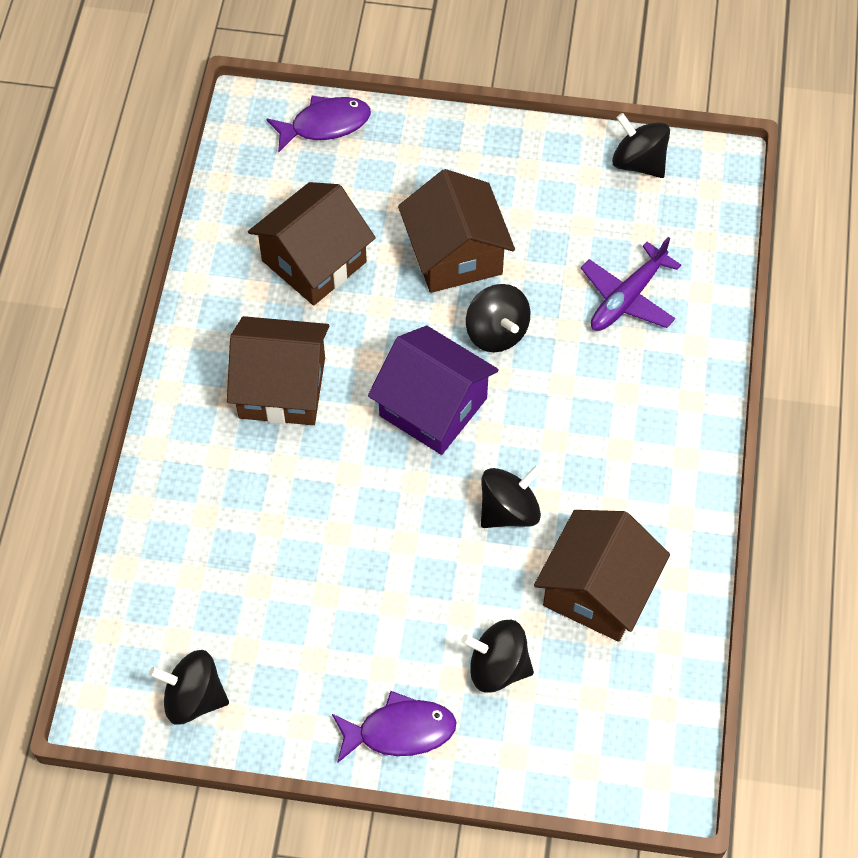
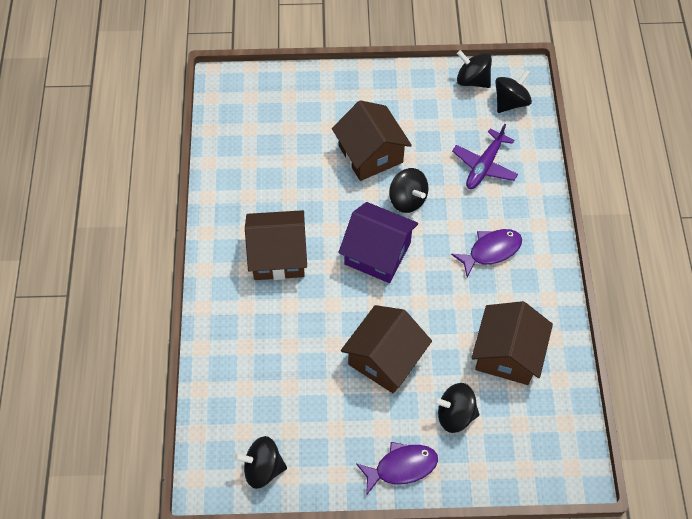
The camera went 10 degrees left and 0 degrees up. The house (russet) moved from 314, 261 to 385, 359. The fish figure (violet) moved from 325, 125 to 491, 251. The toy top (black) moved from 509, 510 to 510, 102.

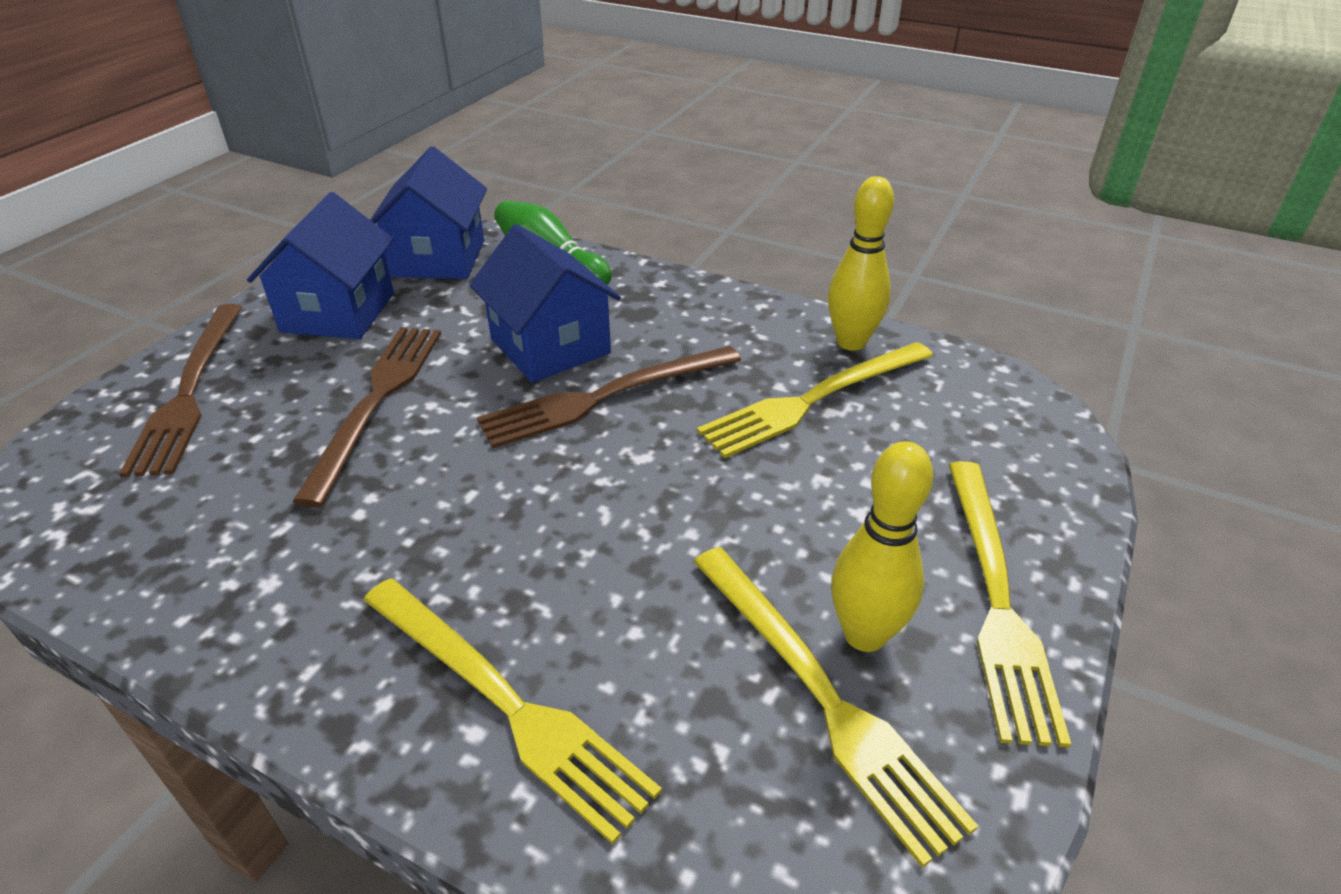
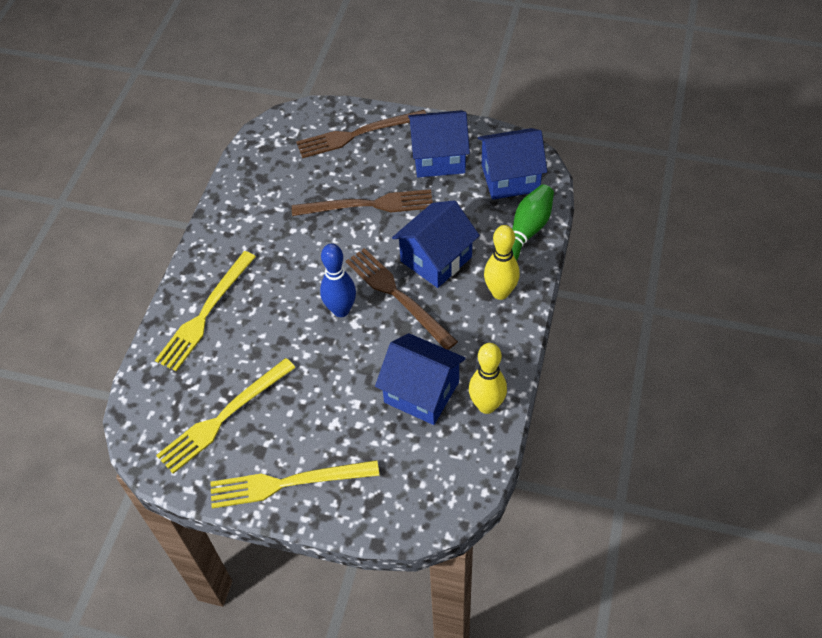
The camera went 80 degrees right and 15 degrees up. The bowling pin (blue) at 341, 310 appeared. The fork (yellow) at 813, 400 was replaced by the house (blue) at 421, 392. The bowling pin (yellow) moved from 864, 635 to 500, 292.

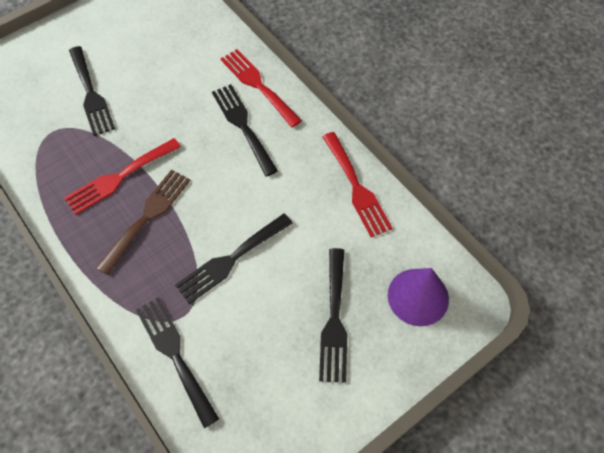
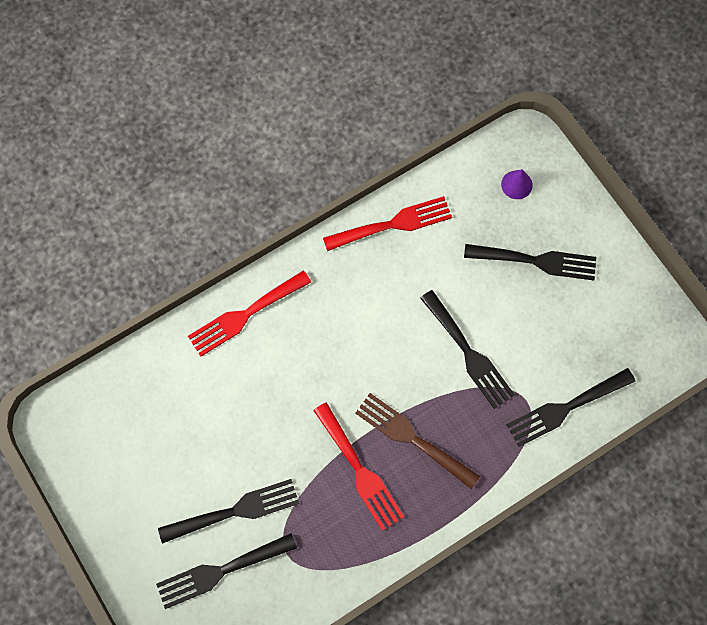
The camera went 85 degrees left and 10 degrees up. The fork (black) moved from 243, 125 to 220, 571. The cone (violet) at 418, 296 changed to 0.54 times the size.

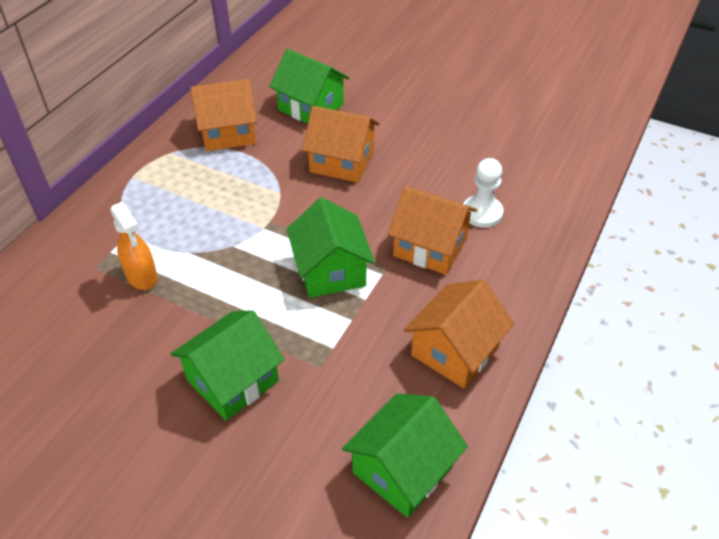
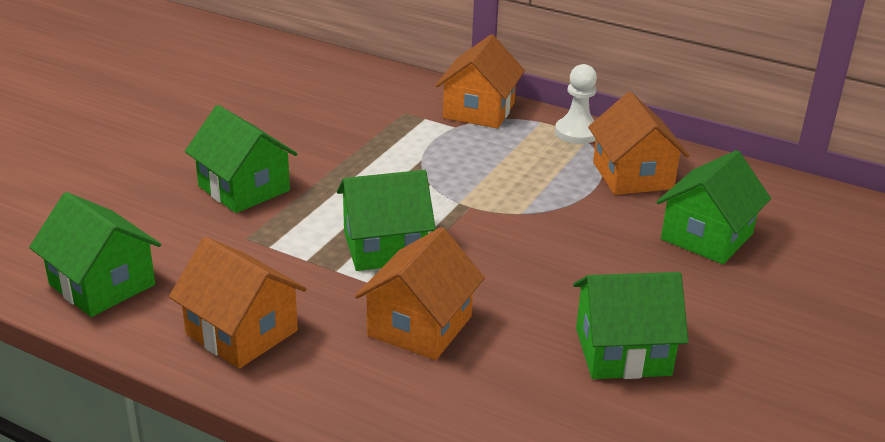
The camera went 90 degrees right and 15 degrees down. The house (bright orange) moved from 342, 162 to 479, 110. The chess pawn (pure white) moved from 482, 213 to 577, 132. The house (green) at 622, 351 appeared. The spray cleaner (bright orange) at 142, 276 disappeared.

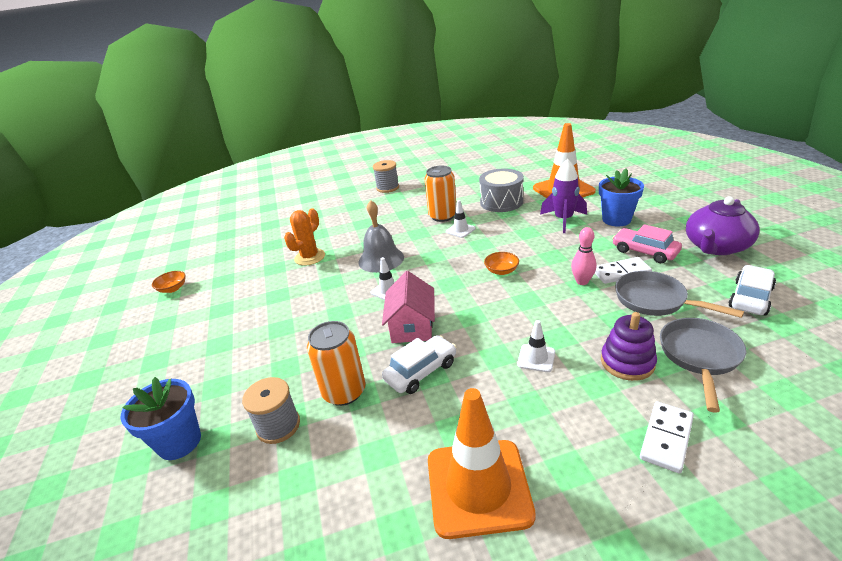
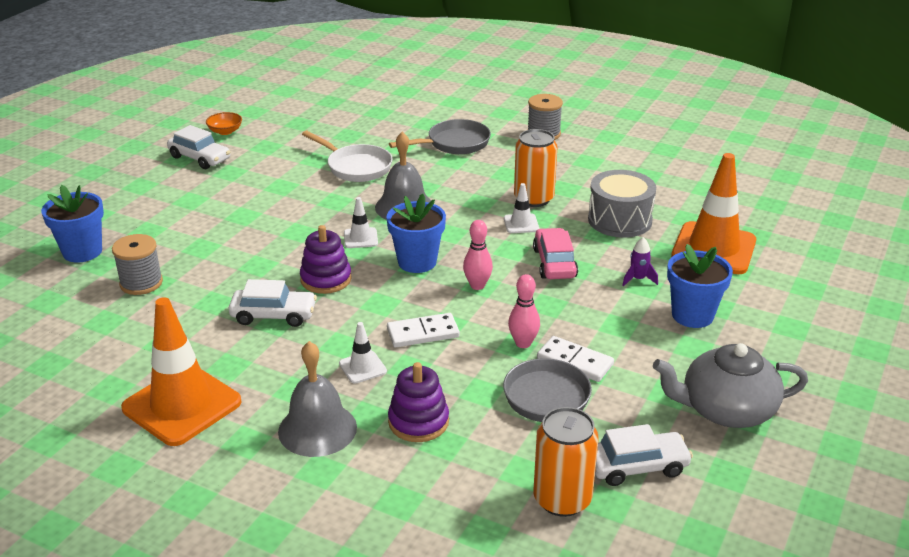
The camera went 40 degrees right and 0 degrees up. The automobile (pure white) at 200, 158 appeared. The hand bell (ash-grey) at 317, 429 appeared. The house (rosy) at 412, 326 was replaced by the ring stacker (violet) at 326, 279. The cactus (bright orange) at 310, 257 was replaced by the frying pan (pure white) at 356, 167. The plant pot (blue) at 417, 262 appeared. The domino piece (pure white) moved from 666, 438 to 423, 333. The frying pan (ash-grey) moved from 699, 356 to 454, 144. The serving bowl (bright orange) at 501, 271 was replaced by the bowling pin (rosy) at 477, 285. The automobile (rosy) moved from 644, 252 to 554, 263. The tin (bright orange) moved from 344, 392 to 562, 499. The rocket (violet) at 563, 220 changed to 0.52 times the size. The tea pot (violet) at 716, 247 became the tea pot (ash-grey) at 726, 409.

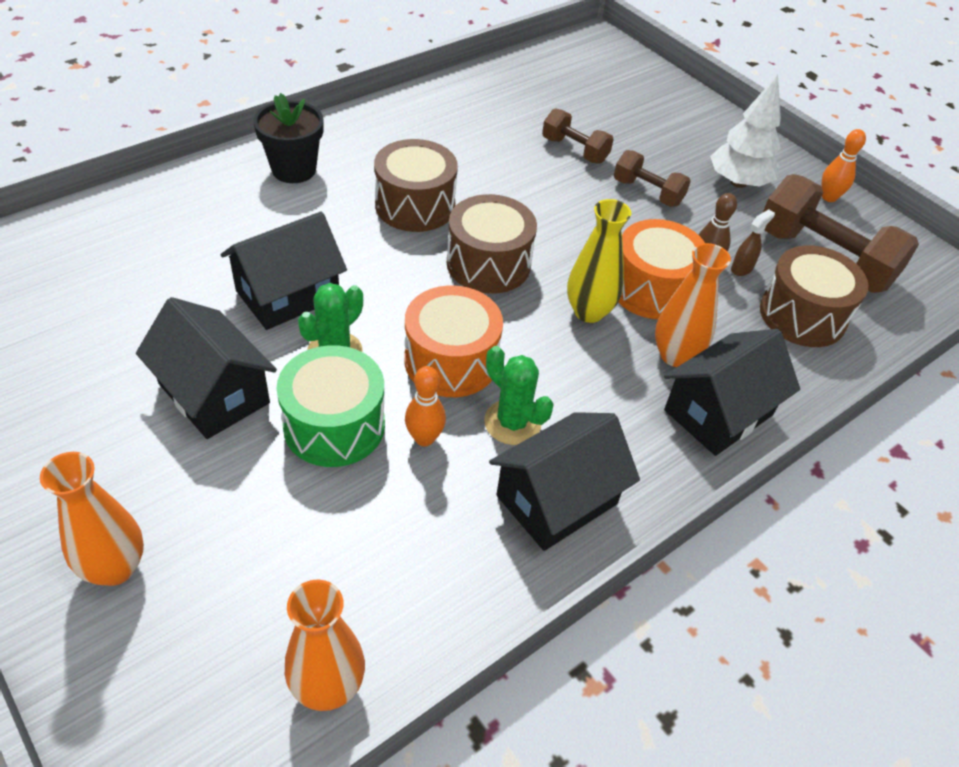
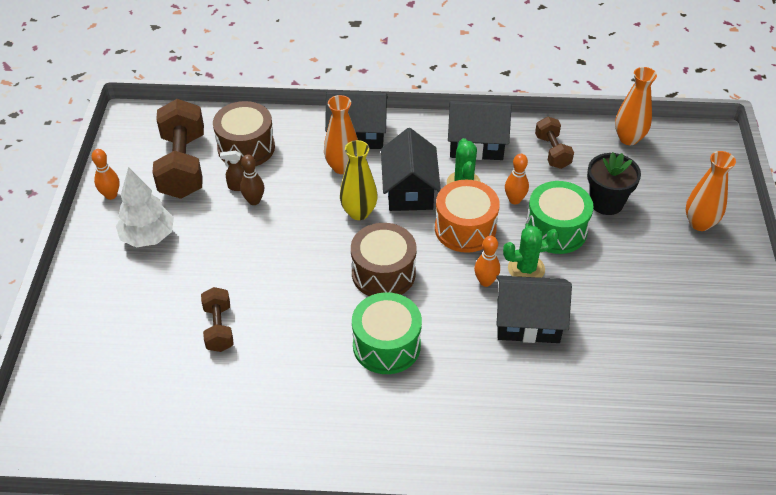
The camera went 135 degrees left and 0 degrees up. The snare drum (russet) at 415, 205 became the snare drum (green) at 386, 345. The house (black) moved from 214, 393 to 409, 190. The bowling pin (bright orange) at 485, 281 appeared. The dumbbell (russet) moved from 647, 192 to 552, 152. The plant pot (black) moved from 294, 169 to 606, 202. The snare drum (bright orange) at 652, 289 disappeared.

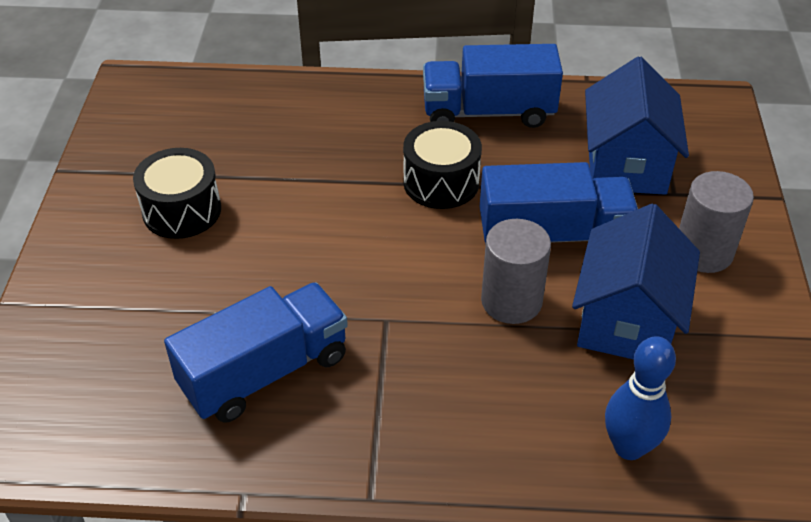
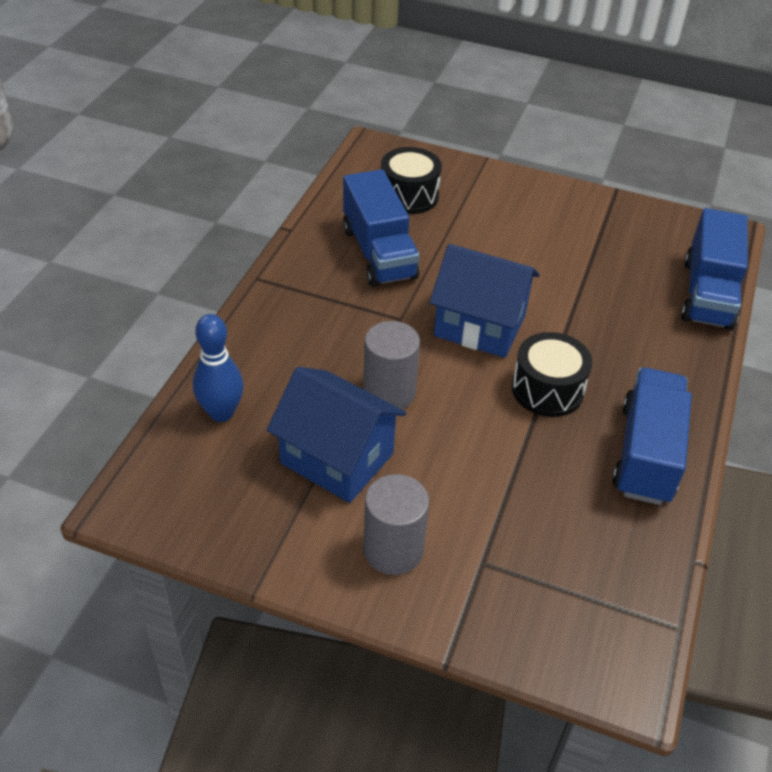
The camera went 105 degrees right and 0 degrees up. The snare drum (black) moved from 182, 210 to 409, 195. The house (blue) moved from 626, 164 to 479, 326. The lorry (blue) moved from 553, 235 to 707, 293.

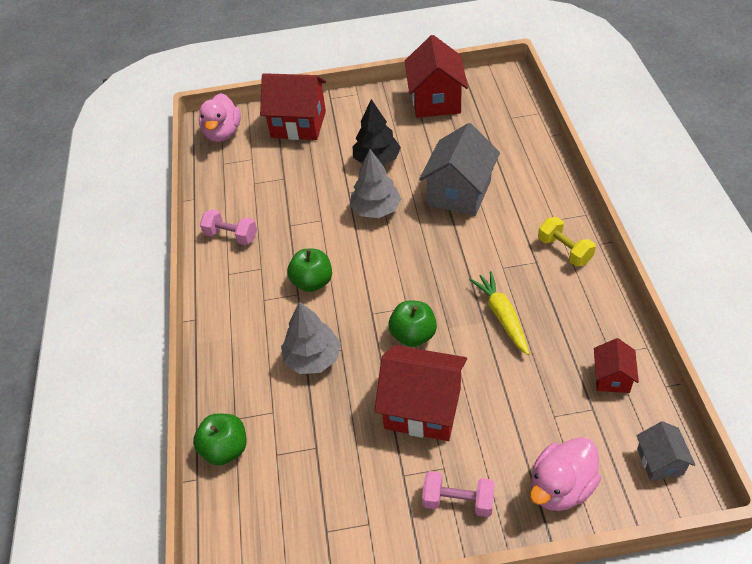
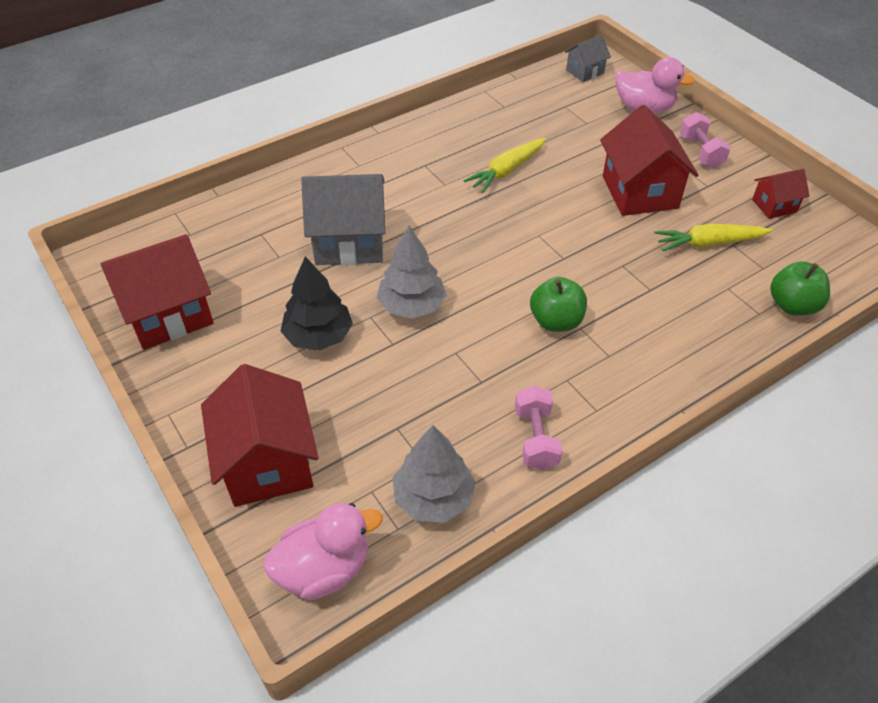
The camera went 120 degrees left and 0 degrees up. The toy tree (ash-grey) moved from 313, 358 to 433, 497. The carrot (yellow) at 708, 243 appeared. The house (crimson) moved from 612, 377 to 774, 206. The apple (green) at 413, 335 disappeared. The dumbbell (yellow) at 564, 250 disappeared.

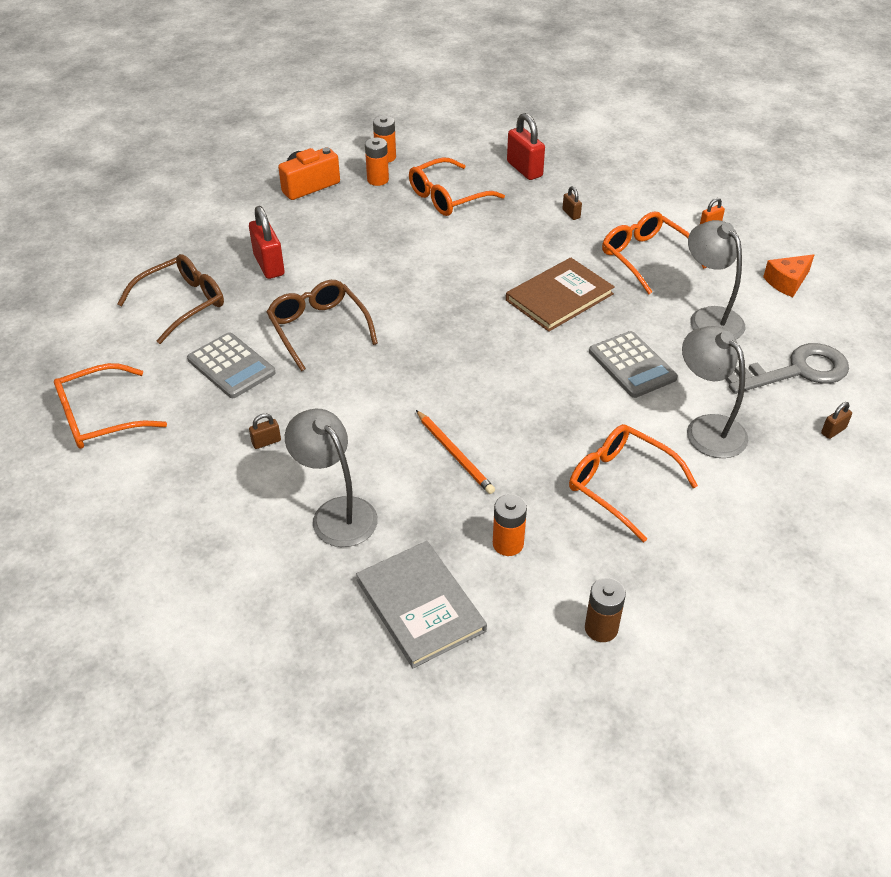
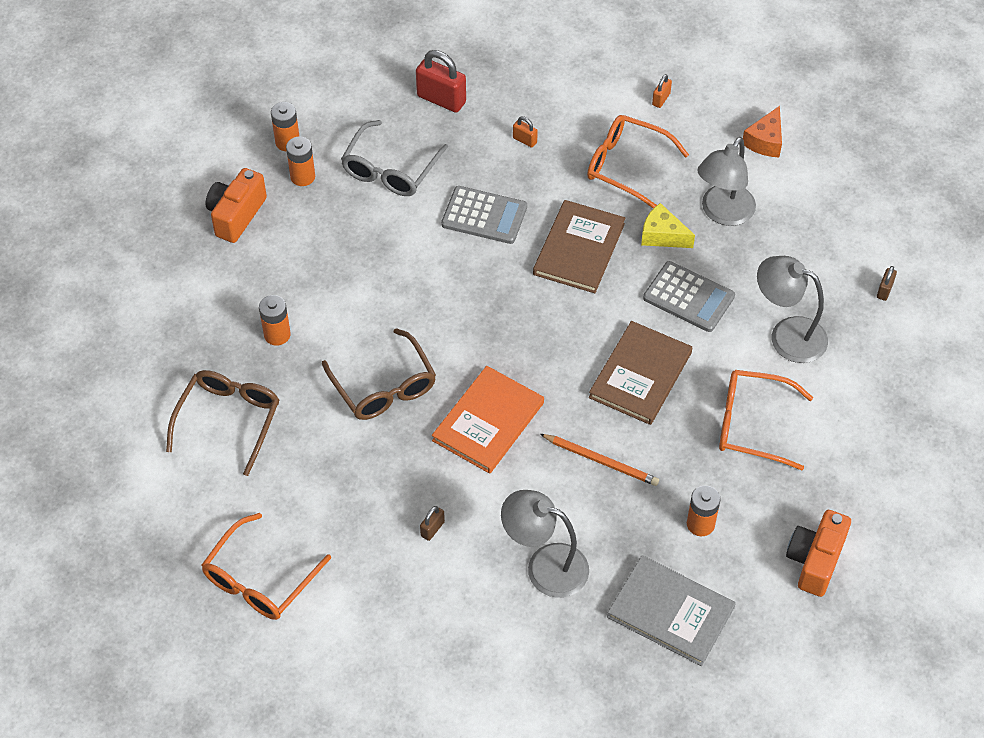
The camera went 30 degrees left and 10 degrees up. The padlock (crimson) at 269, 265 was replaced by the battery (bright orange) at 277, 335. The eyeglasses (russet) at 318, 328 turned 150 degrees counterclockwise. The eyeglasses (bright orange) at 447, 197 became the eyeglasses (ash-grey) at 390, 170. The hardcover (bright orange) at 488, 422 appeared. The calculator (ash-grey) moved from 231, 366 to 484, 216. The padlock (russet) at 571, 214 became the padlock (bright orange) at 524, 140. The hardcover (russet) at 640, 375 appeared. The cheese (yellow) at 662, 235 appeared. The reading lamp (ash-grey) at 709, 317 turned 90 degrees counterclockwise. The battery (russet) at 601, 628 was replaced by the compact camera (bright orange) at 815, 560. The door key (ash-grey) at 796, 371 disappeared.

